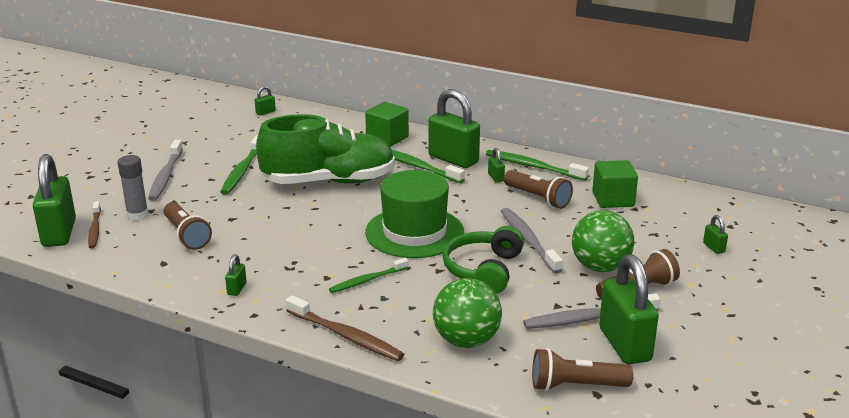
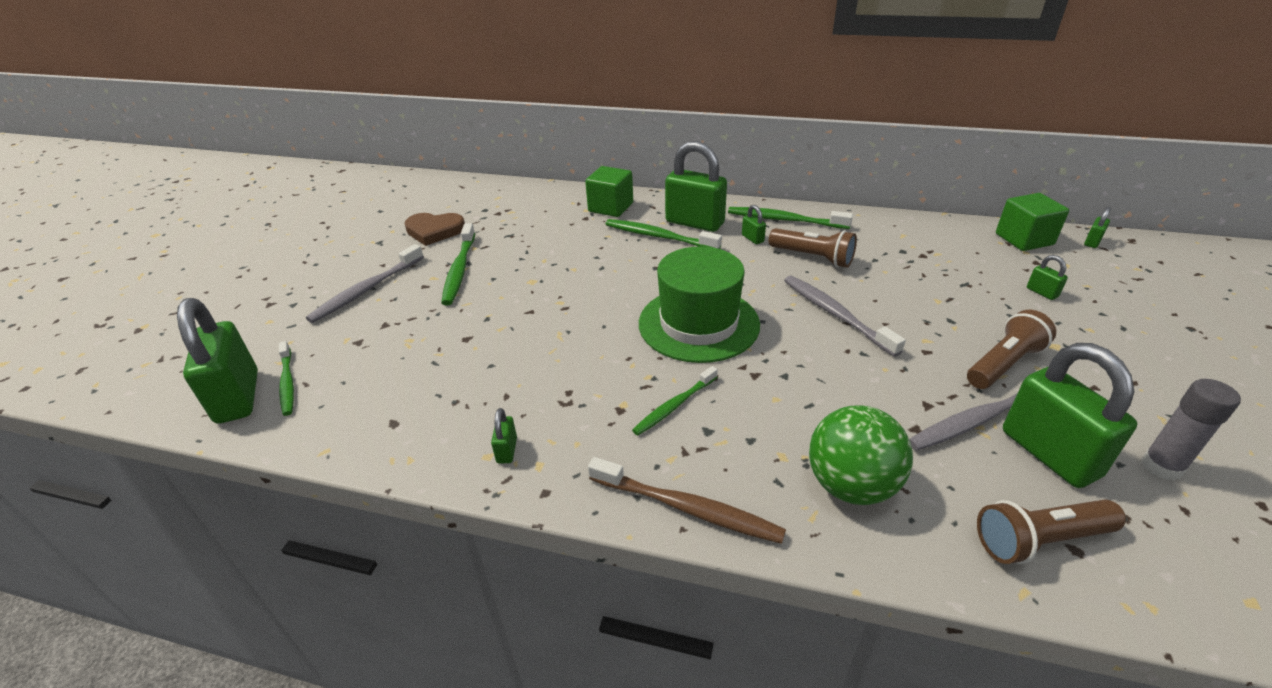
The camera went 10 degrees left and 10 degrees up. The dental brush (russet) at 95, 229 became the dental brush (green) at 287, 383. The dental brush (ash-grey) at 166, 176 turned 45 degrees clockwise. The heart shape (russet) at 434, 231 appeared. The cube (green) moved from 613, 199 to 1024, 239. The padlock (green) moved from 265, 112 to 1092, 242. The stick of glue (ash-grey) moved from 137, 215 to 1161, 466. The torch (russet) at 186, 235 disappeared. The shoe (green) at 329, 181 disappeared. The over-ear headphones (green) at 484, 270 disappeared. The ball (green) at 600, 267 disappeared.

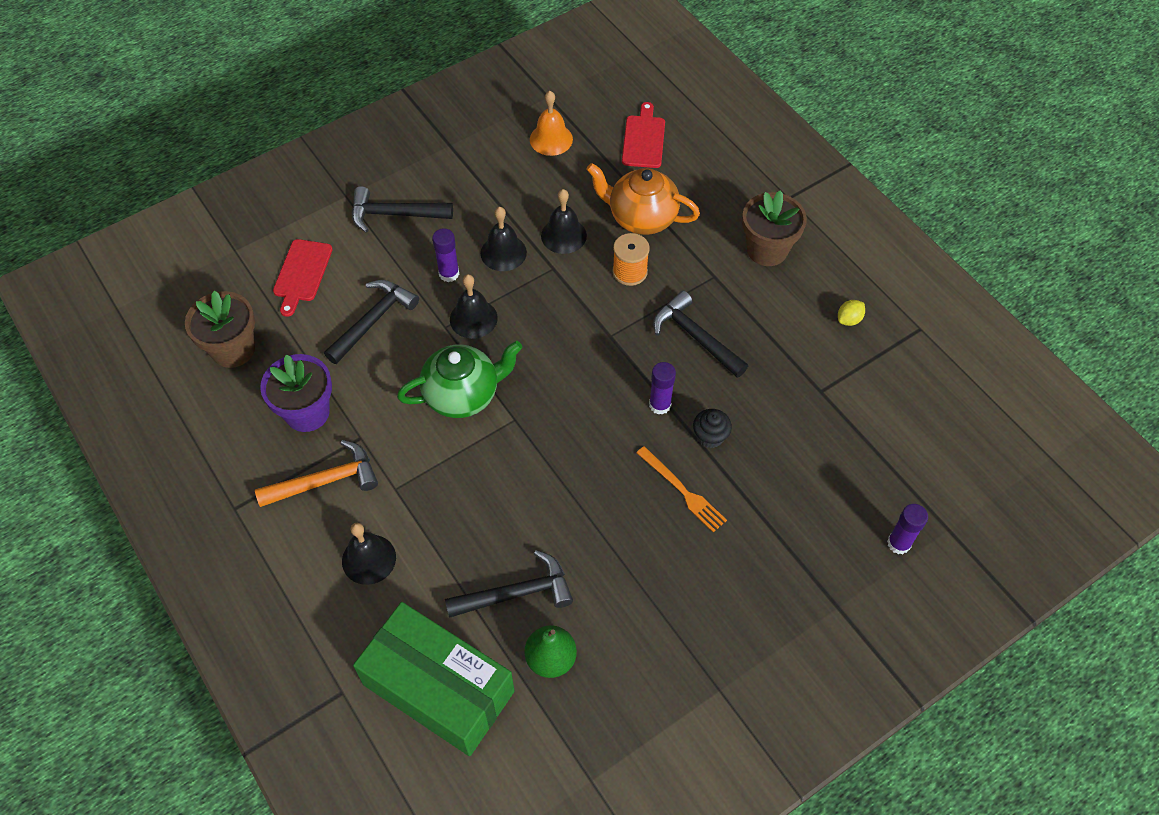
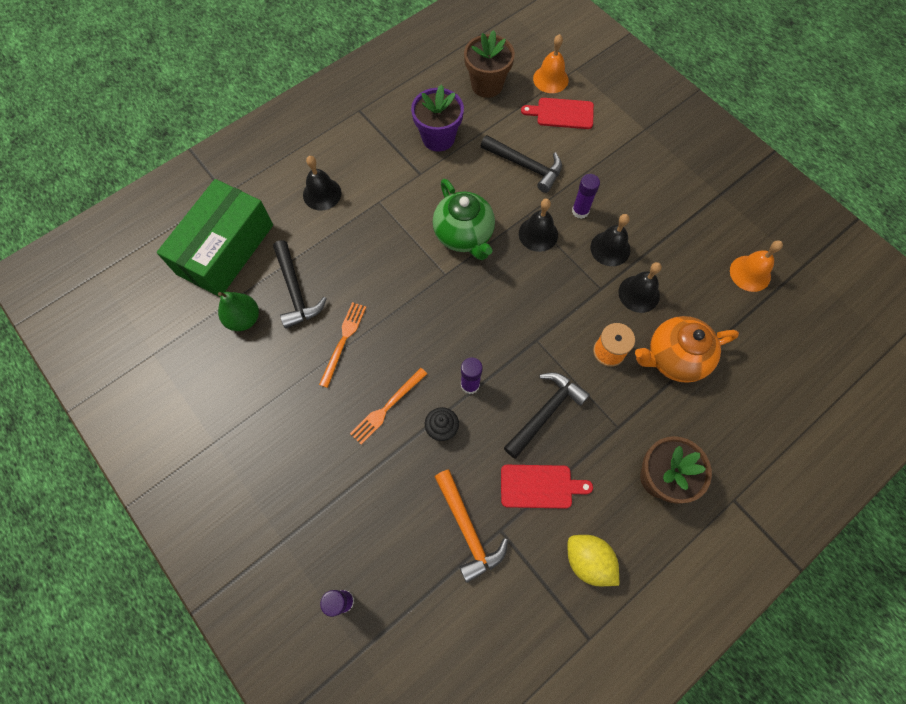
The camera went 85 degrees right and 10 degrees up. The fork (bright orange) at 343, 341 appeared. The claw hammer (bright orange) moved from 326, 481 to 468, 530. The chopping board (crimson) moved from 644, 139 to 539, 486. The hand bell (bright orange) at 550, 79 appeared. The lemon (yellow) at 849, 319 changed to 1.74 times the size. The tea pot (bright orange) at 641, 218 turned 120 degrees counterclockwise. The claw hammer (black) at 394, 214 disappeared.

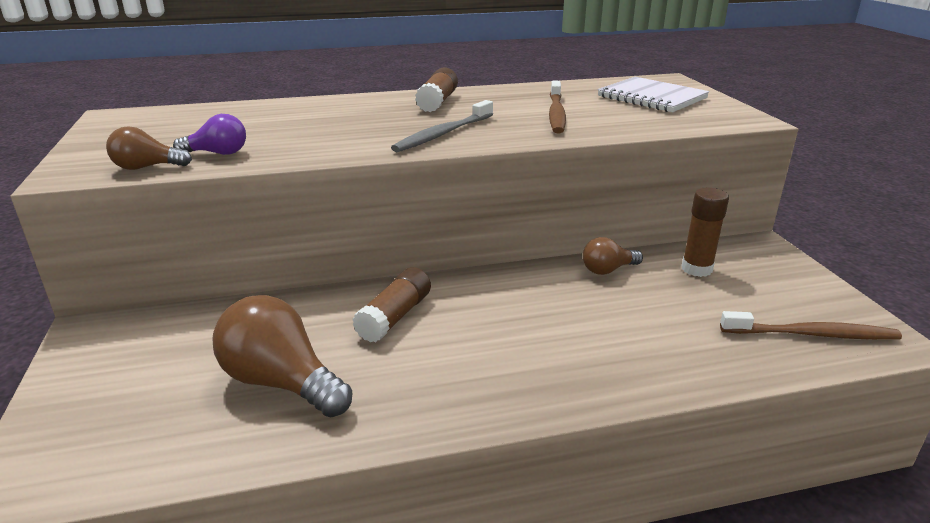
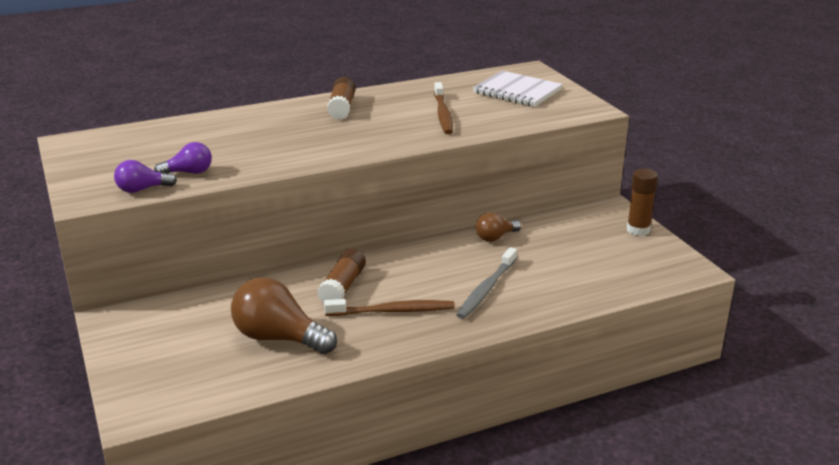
The camera went 10 degrees left and 0 degrees up. The lightbulb (russet) at 147, 167 became the lightbulb (violet) at 142, 189. The dental brush (russet) moved from 813, 334 to 393, 311. The dental brush (ash-grey) moved from 443, 134 to 486, 289. The stick of glue (russet) moved from 696, 269 to 638, 230.

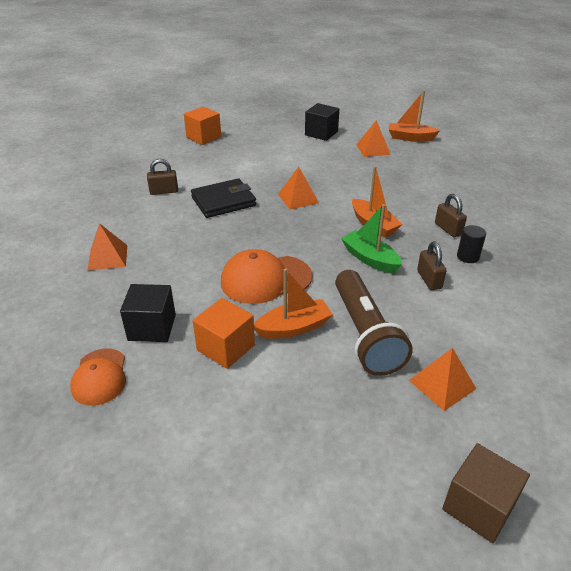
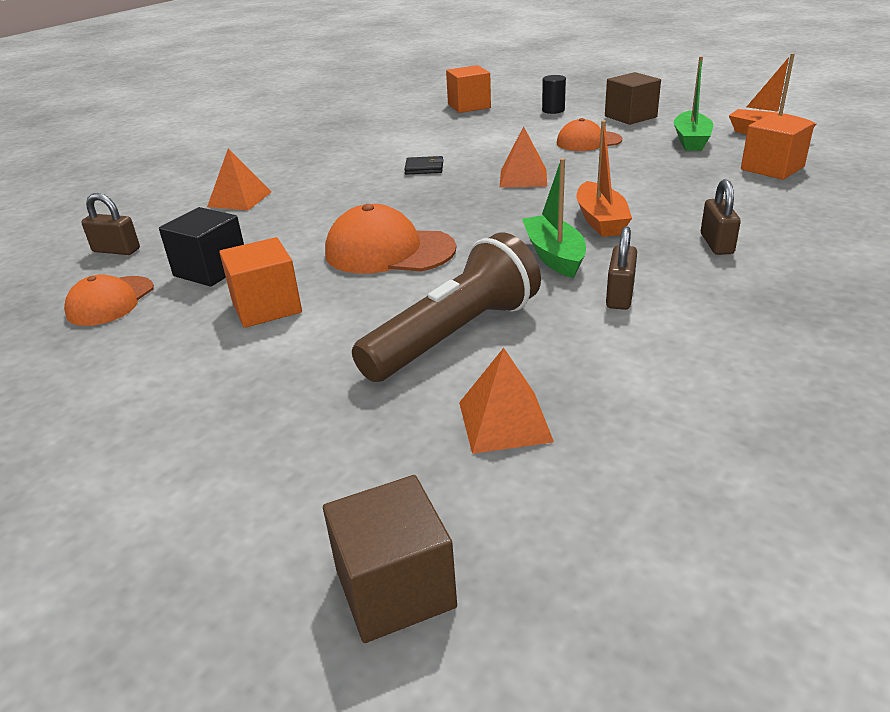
The camera went 30 degrees right and 5 degrees down. The padlock (russet) moved from 164, 191 to 116, 250. The torch (russet) at 365, 334 turned 150 degrees counterclockwise. The card wallet (black) at 223, 201 changed to 0.50 times the size. The solid cylinder (black) moved from 468, 257 to 553, 110. The baseball cap (bright orange) at 588, 141 appeared. The cube (black) at 321, 133 became the cube (russet) at 630, 117. The pyramid shape (bright orange) at 373, 149 was replaced by the toy boat (green) at 691, 140. The cube (bright orange) at 772, 168 appeared. The toy boat (bright orange) at 294, 328 disappeared.

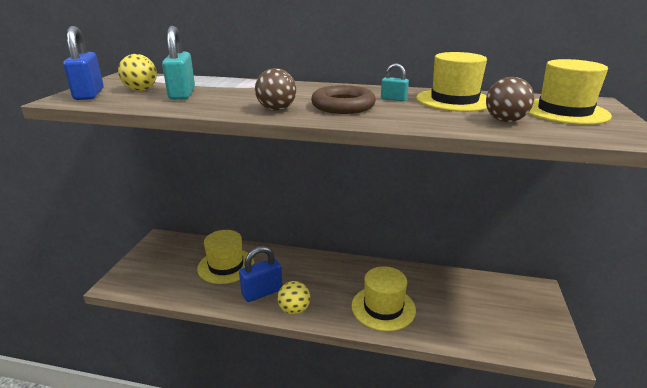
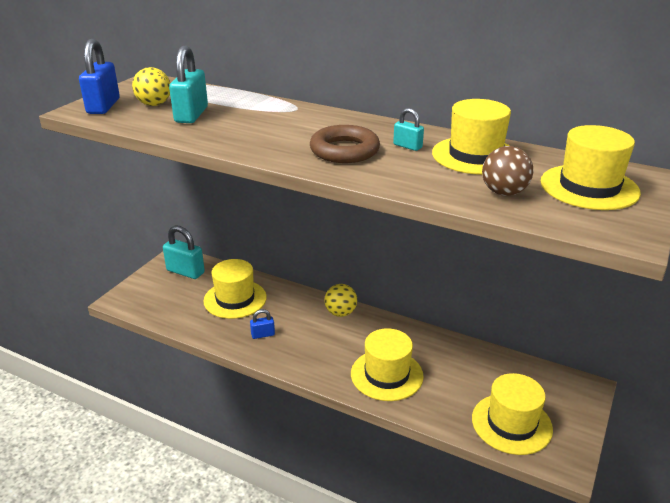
The camera went 15 degrees right and 5 degrees up. The padlock (turquoise) at 185, 271 appeared. The padlock (blue) at 262, 292 changed to 0.53 times the size. The ball (yellow) moved from 294, 310 to 340, 313. The tall hat (yellow) at 511, 423 appeared. The ball (russet) at 276, 109 disappeared.

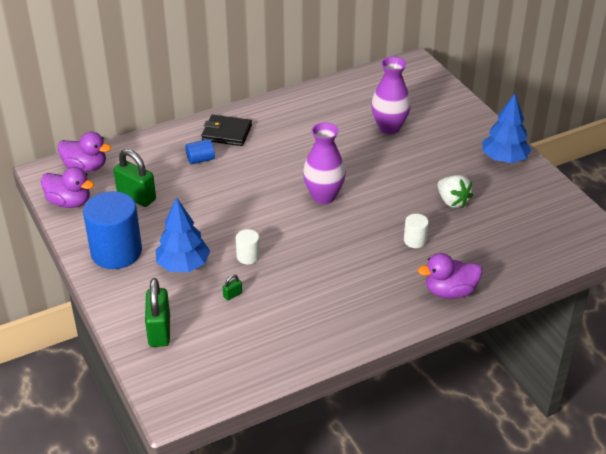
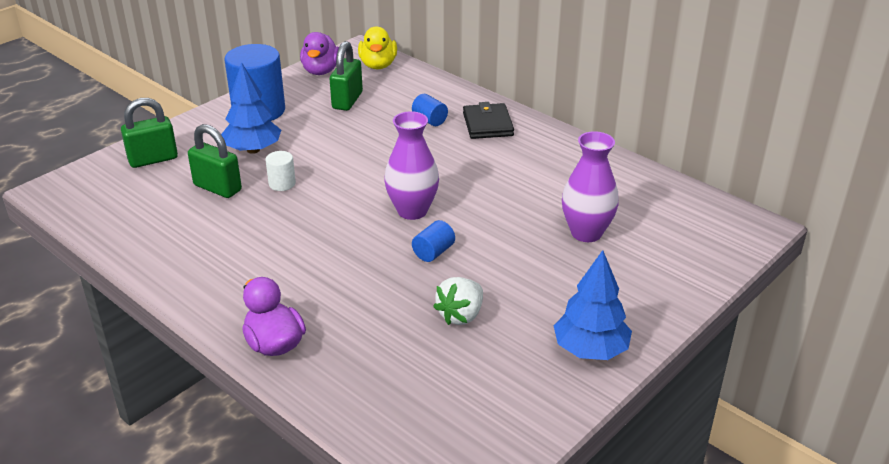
The camera went 70 degrees right and 5 degrees down. The padlock (green) at 232, 295 changed to 2.35 times the size. The rubber duck (violet) at 85, 167 became the rubber duck (yellow) at 378, 65. The solid cylinder (blue) at 433, 252 appeared. The solid cylinder (pure white) at 415, 240 disappeared.

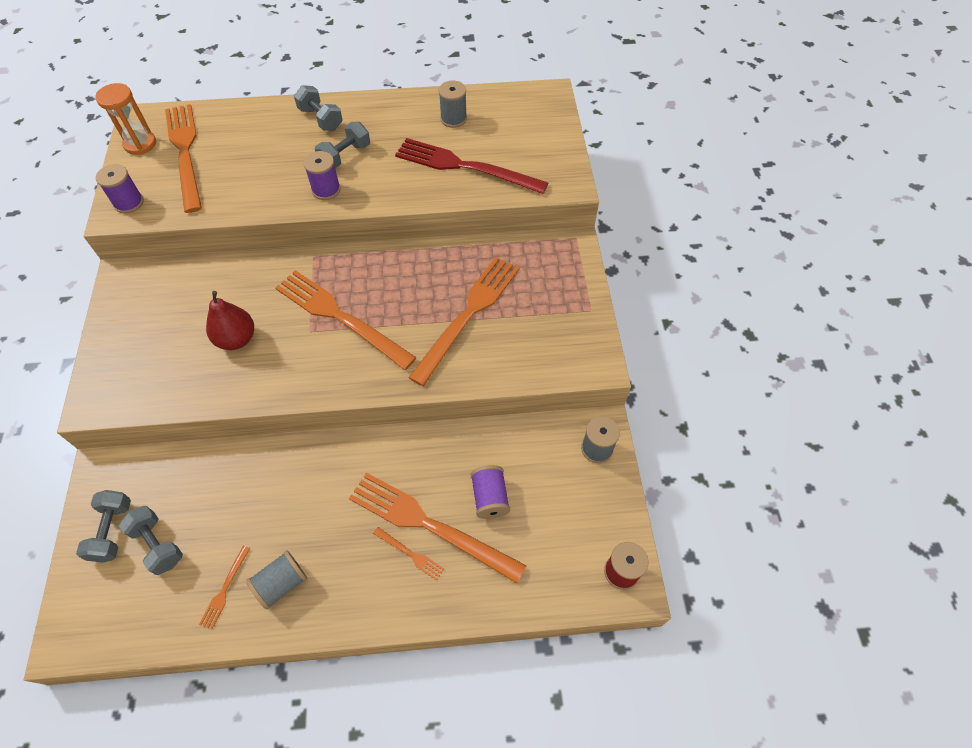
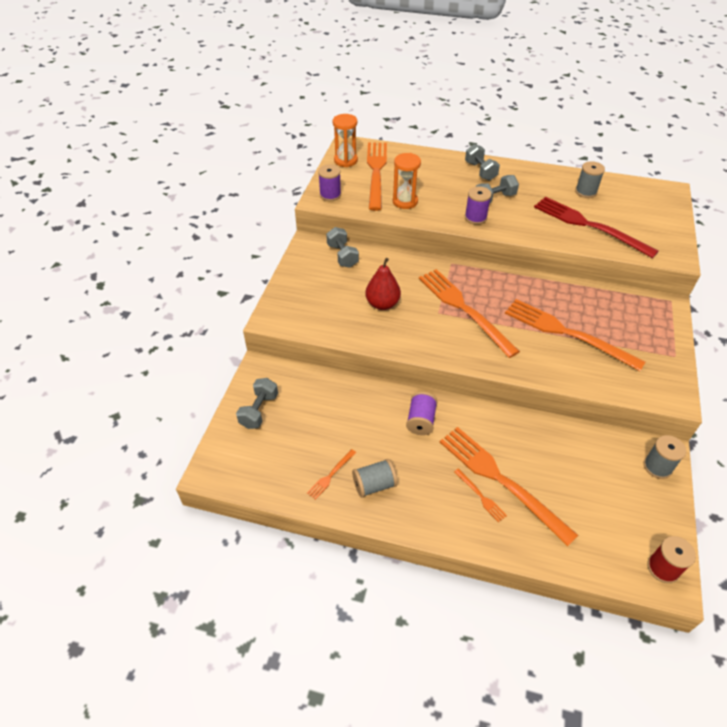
The camera went 20 degrees right and 10 degrees down. The dumbbell (ash-grey) moved from 158, 544 to 342, 256. The hourglass (bright orange) at 405, 201 appeared. The spool (violet) moved from 490, 498 to 421, 421. The fork (bright orange) at 468, 315 turned 105 degrees counterclockwise.

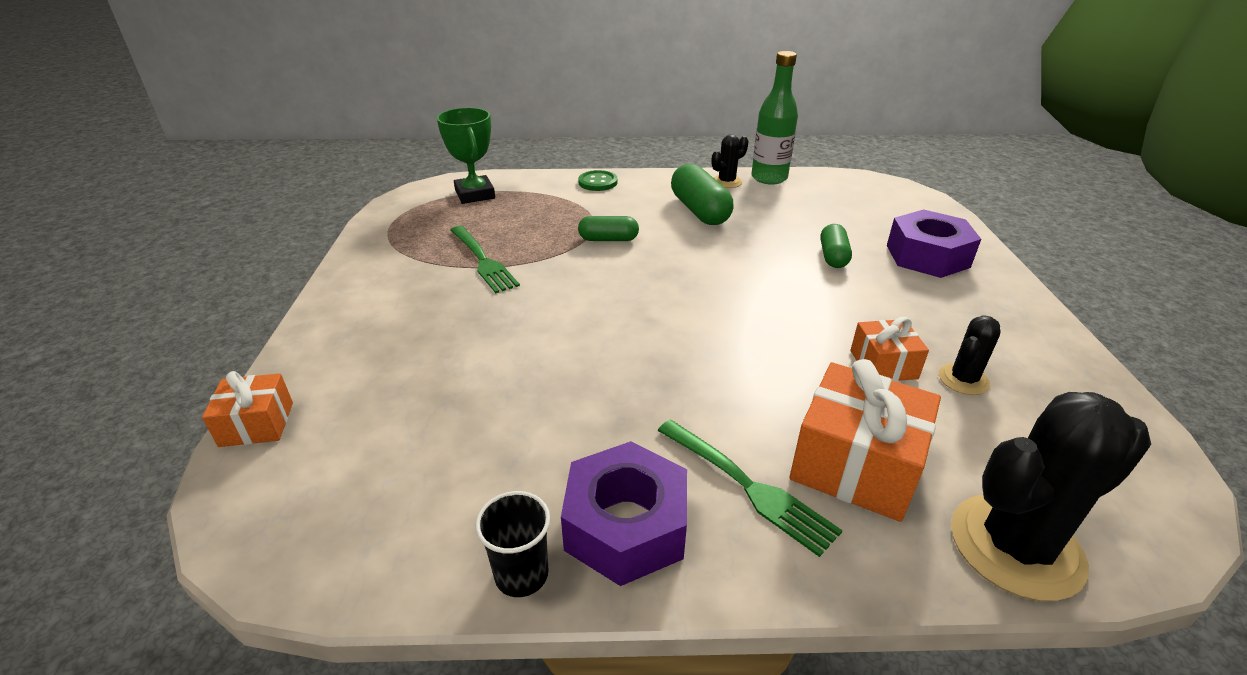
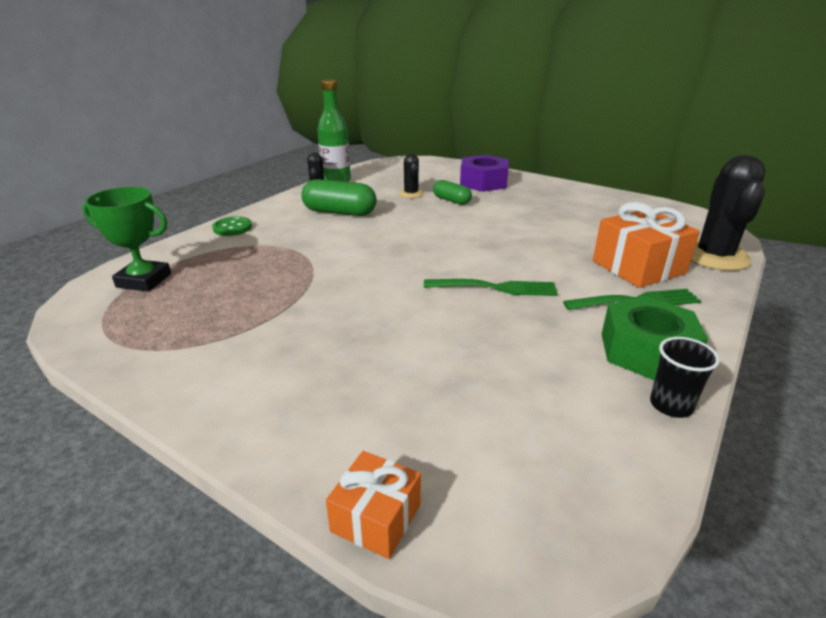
The camera went 55 degrees left and 5 degrees down. The cactus (black) moved from 963, 379 to 411, 194. The fork (green) moved from 482, 260 to 494, 288. The hex nut (violet) at 626, 525 became the hex nut (green) at 646, 351. The capsule (green) at 608, 239 disappeared. The wrapped gift (bright orange) at 883, 364 disappeared.

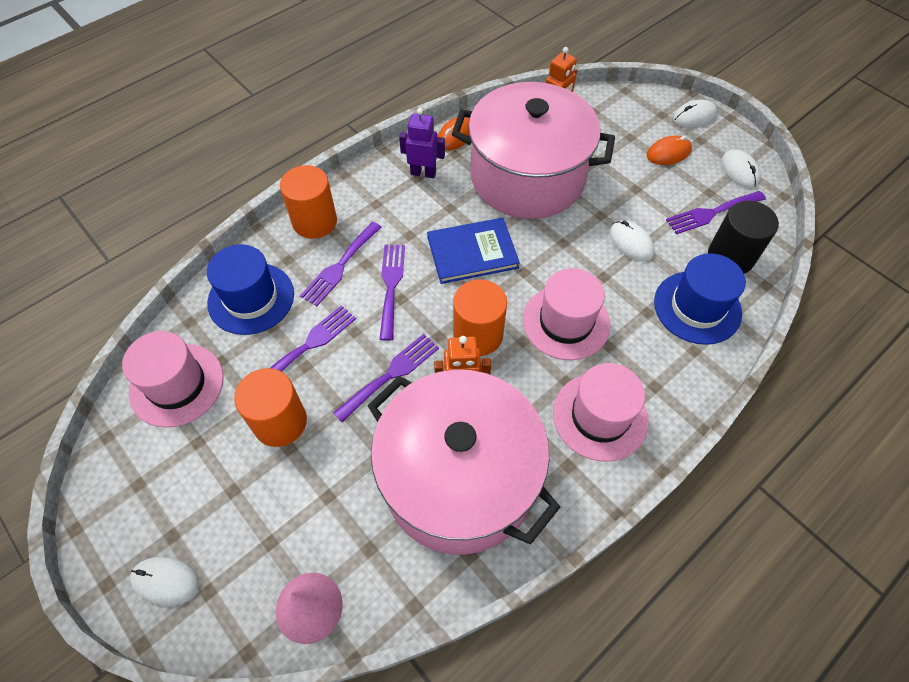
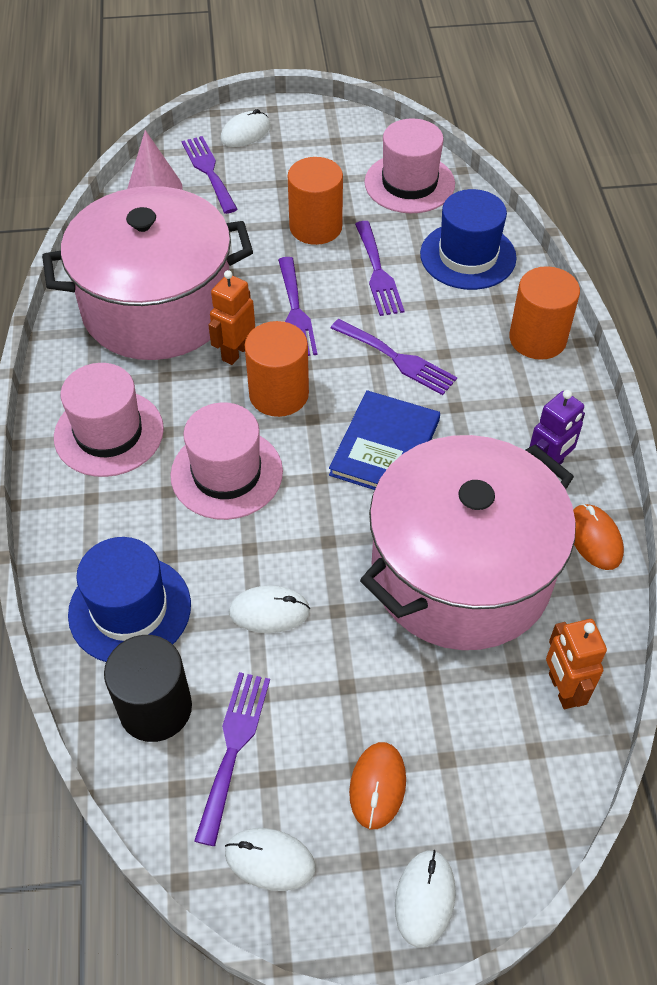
The camera went 125 degrees right and 5 degrees down. The fork (violet) moved from 339, 266 to 208, 171.

